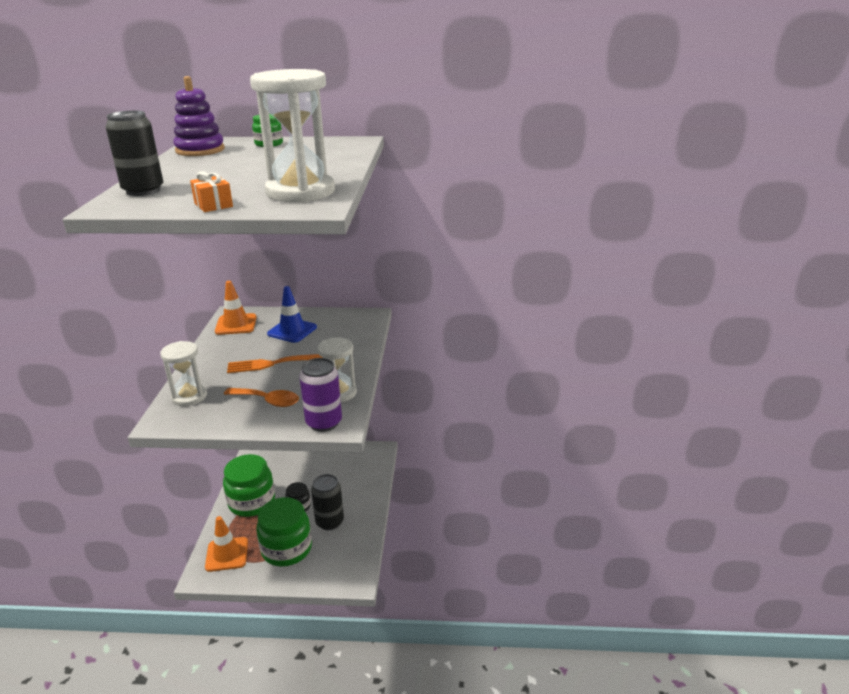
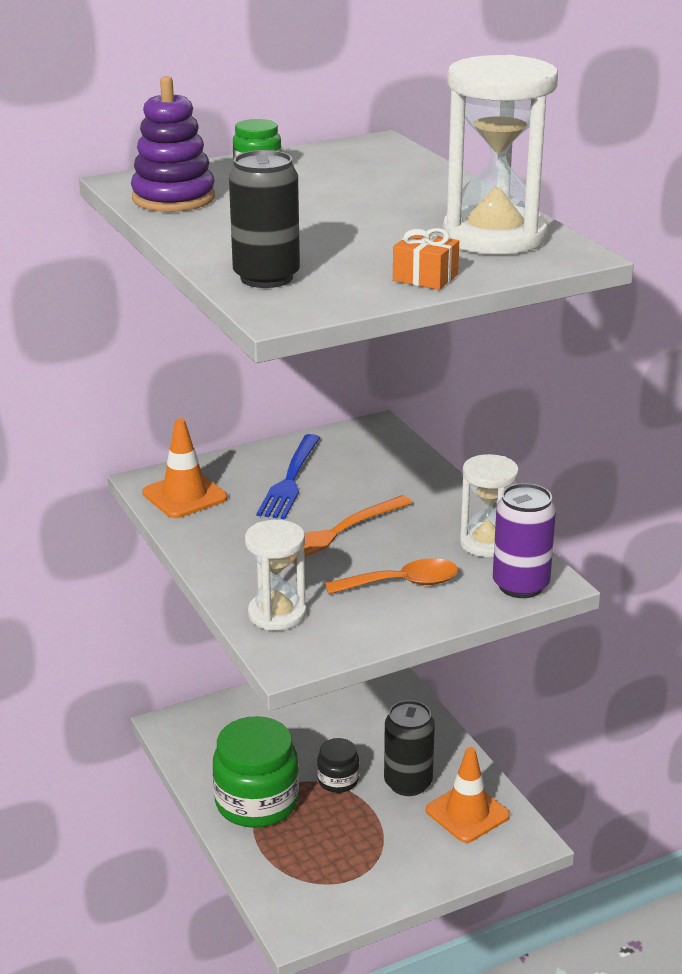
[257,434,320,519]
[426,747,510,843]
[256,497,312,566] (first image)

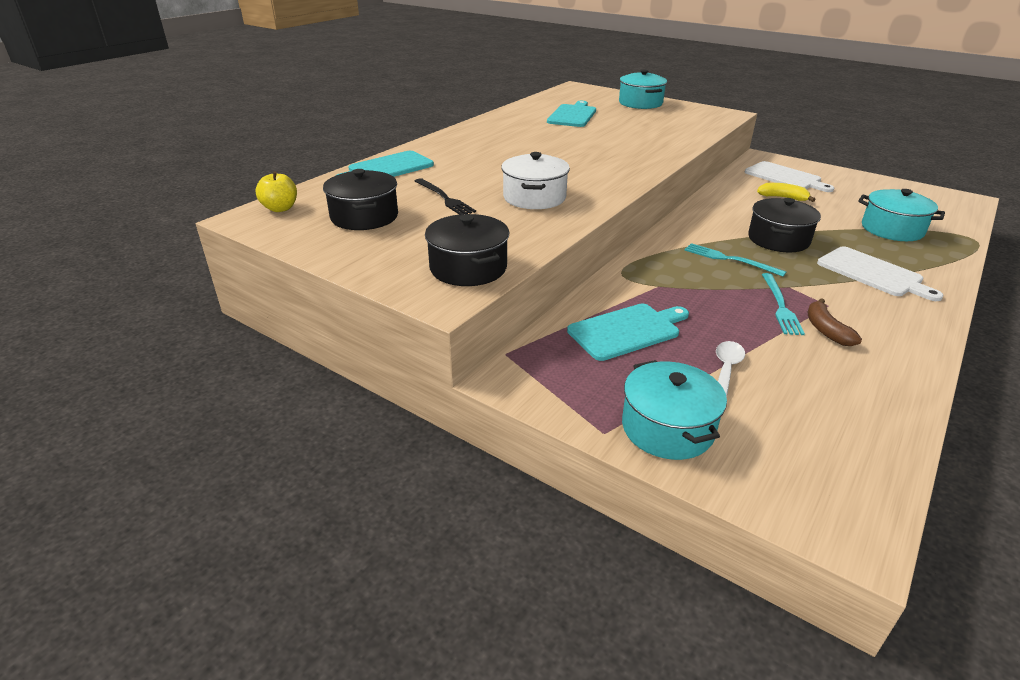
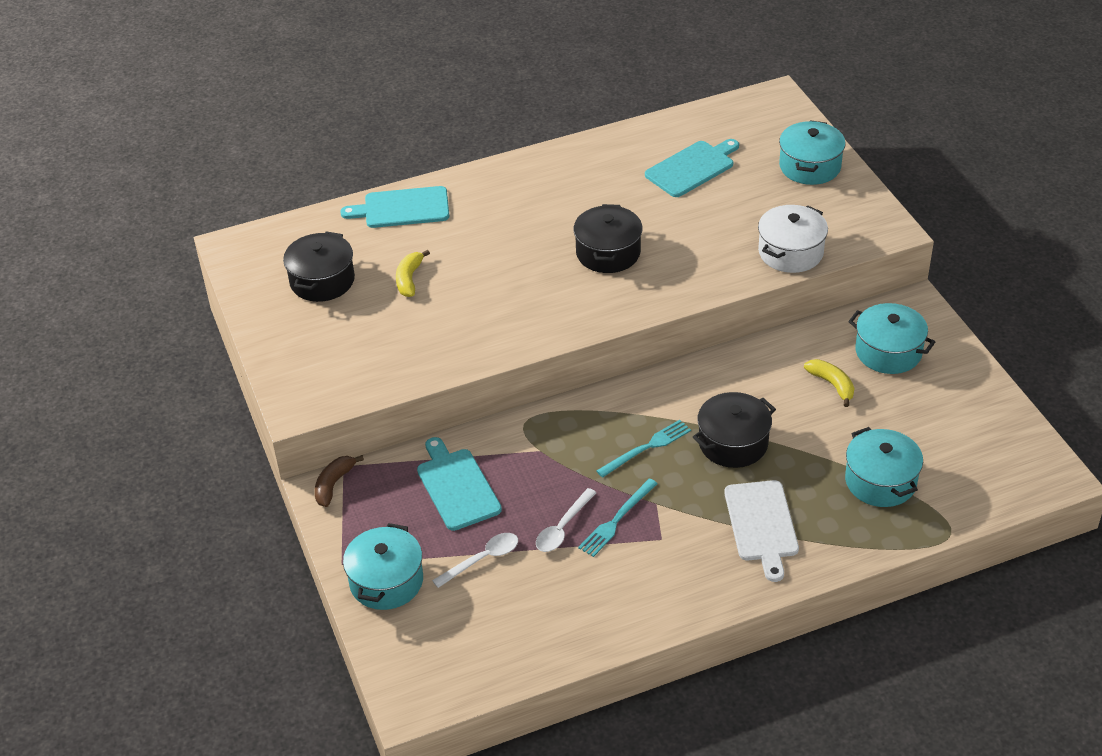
[315,455,364,507]
[396,250,430,297]
[417,437,502,531]
[536,488,596,552]
[574,204,643,273]
[596,420,691,478]
[758,205,828,273]
[848,303,935,374]
[255,171,297,212] (first image)

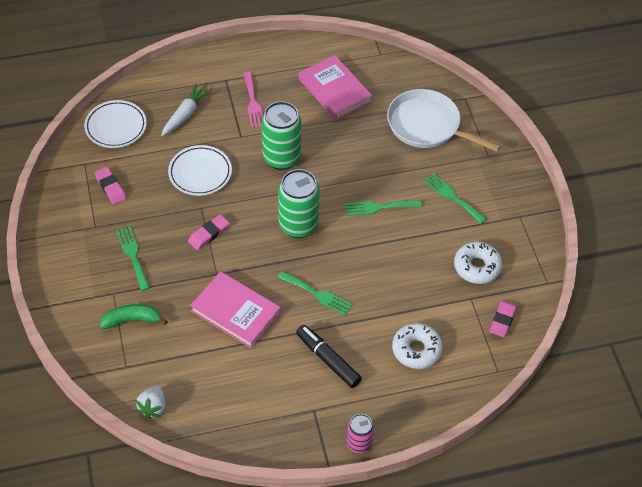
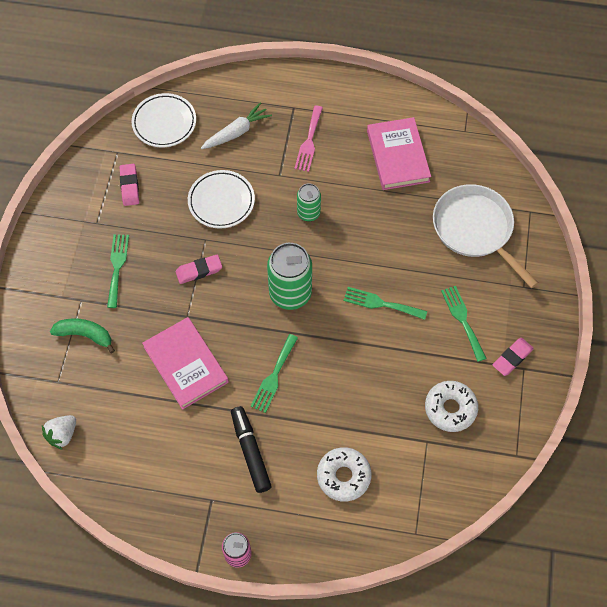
[251,334,298,413]
[297,183,321,221]
[493,338,534,376]

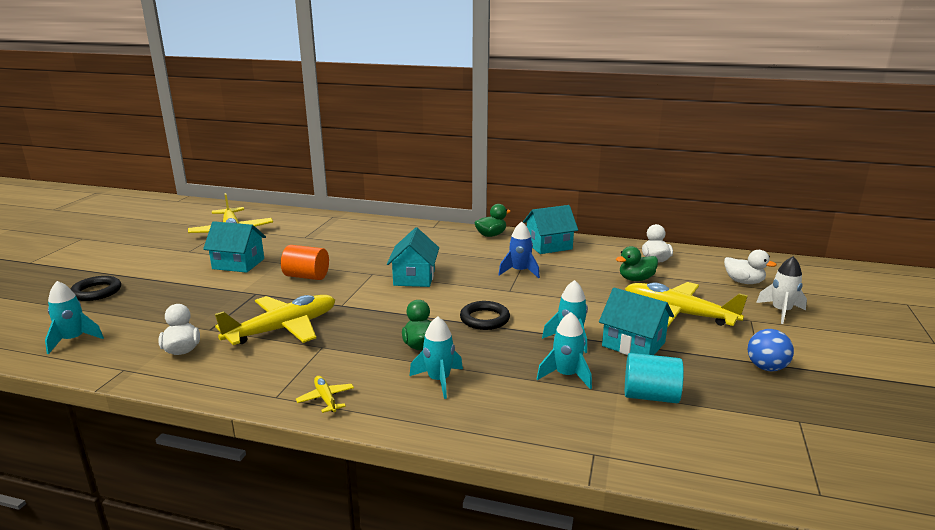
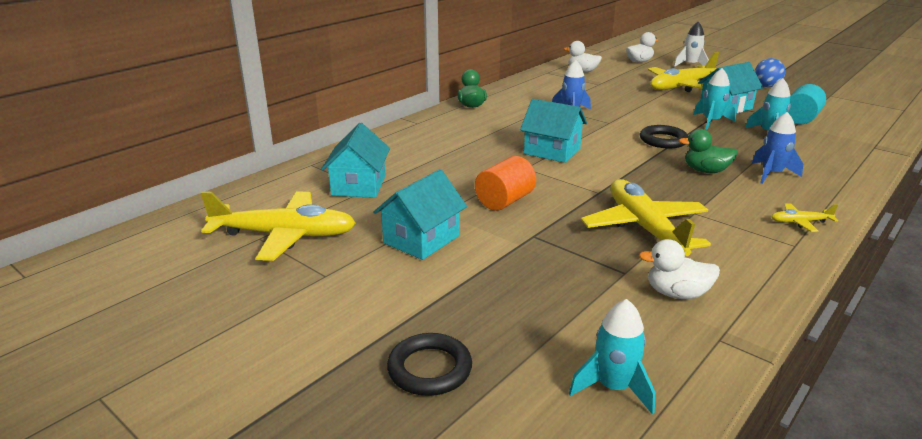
[321,123,390,198]
[752,112,803,184]
[616,246,658,281] (first image)

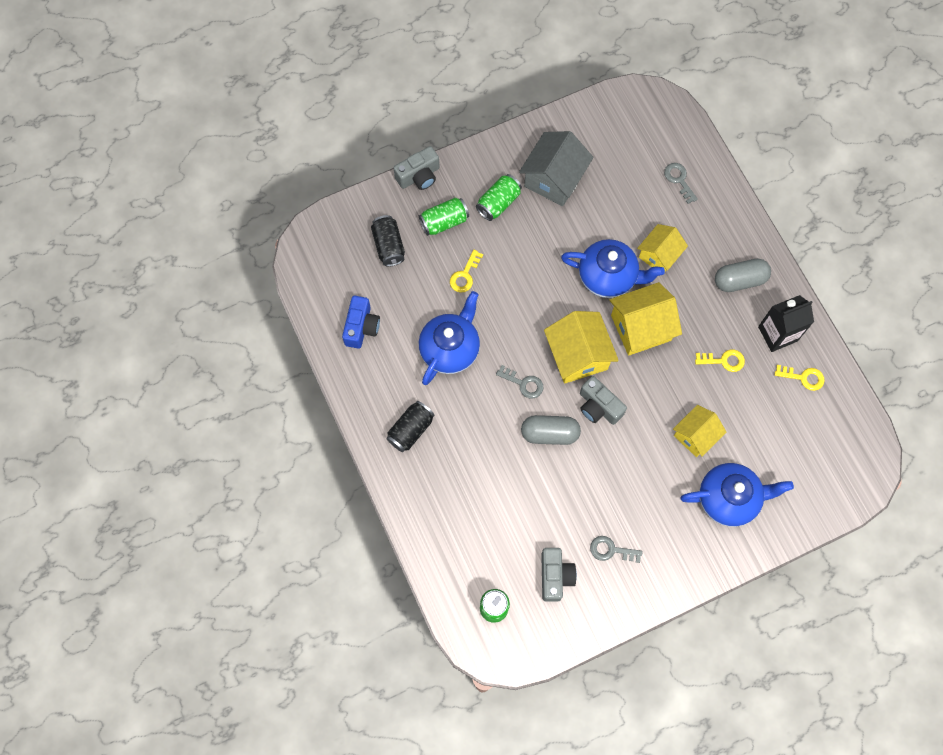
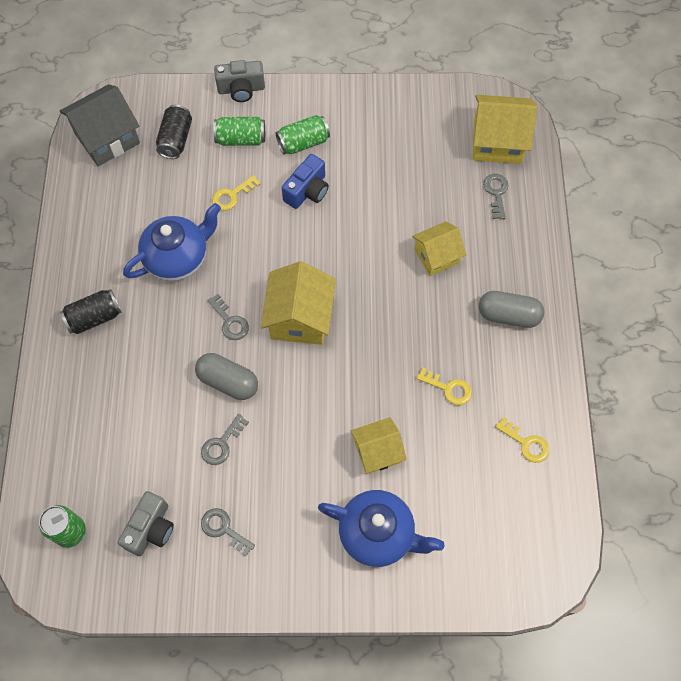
[60,84,140,166]
[201,414,249,465]
[282,154,329,209]
[473,95,537,164]
[561,239,665,298] (first image)
[580,376,627,425] (first image)
[758,295,814,352] (first image)

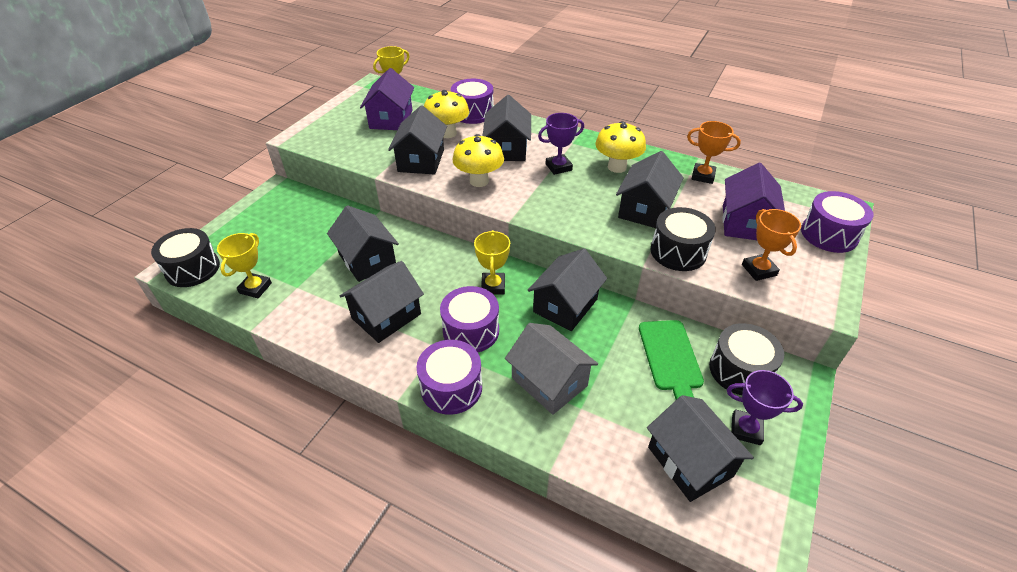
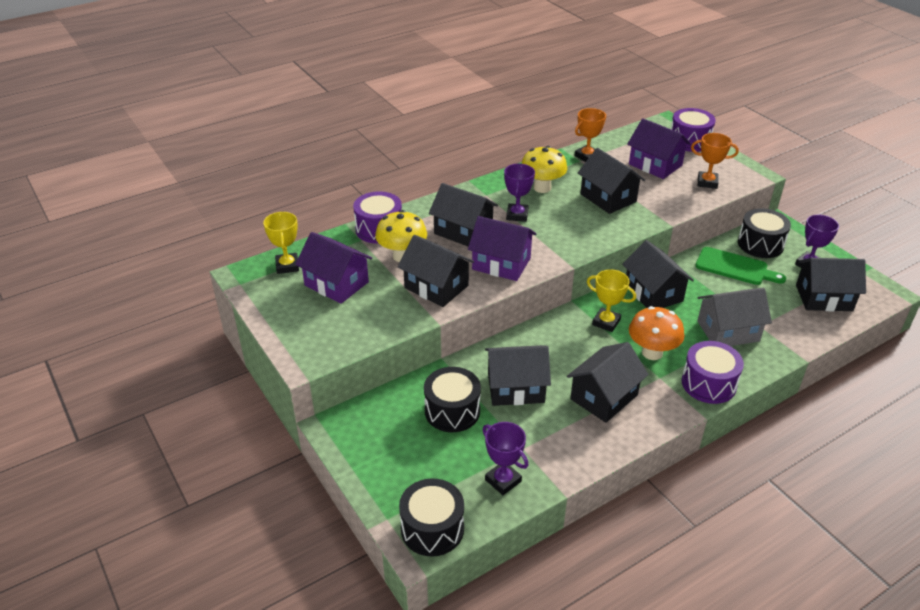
[424,367,481,432]
[468,216,536,281]
[483,422,529,495]
[567,342,649,423]
[629,306,685,360]

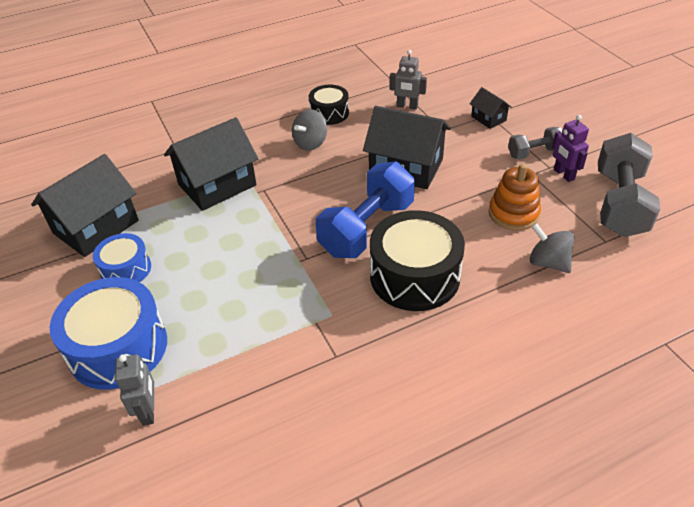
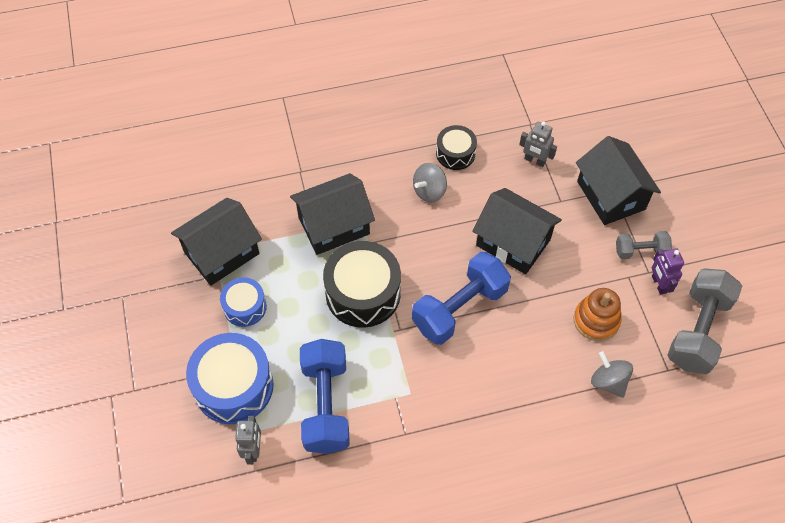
[300,339,350,454]
[323,241,401,328]
[576,136,661,225]

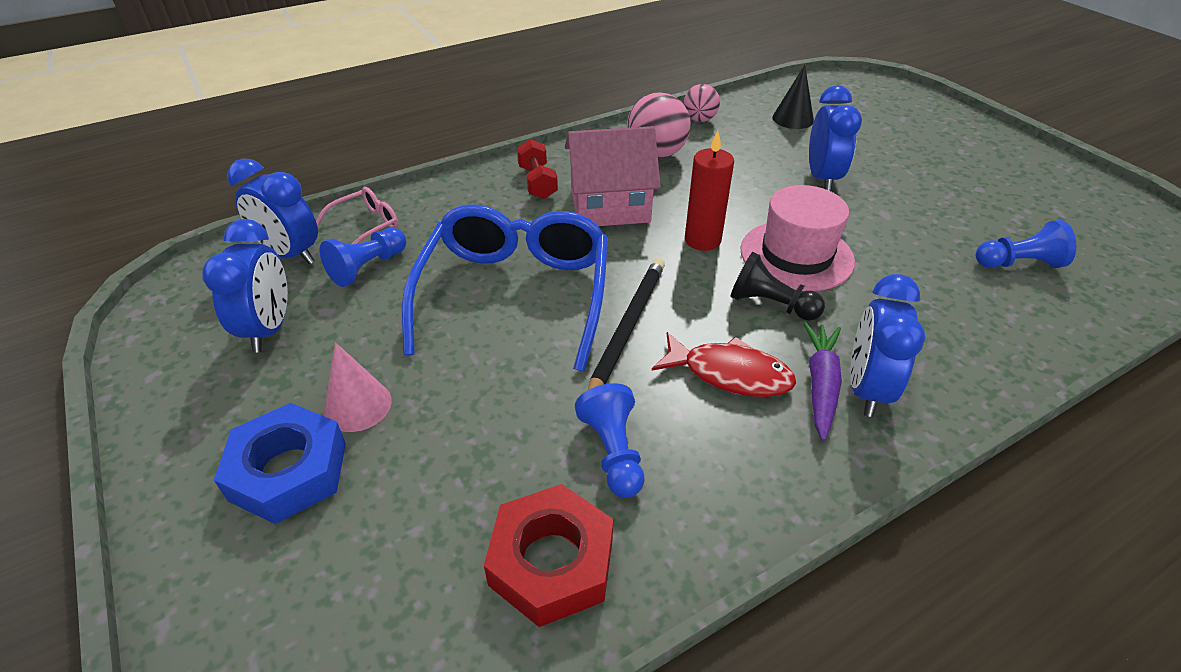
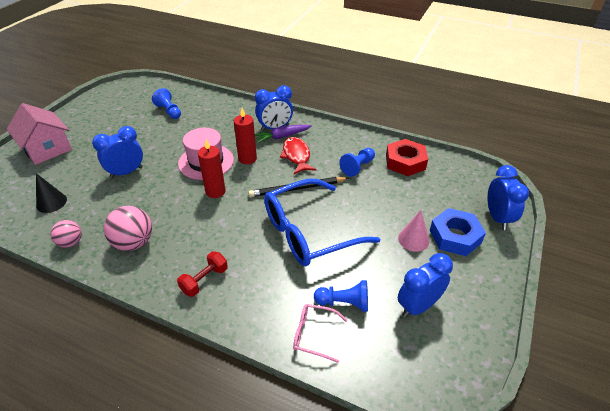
[7,103,72,165]
[234,108,257,164]
[488,165,529,230]

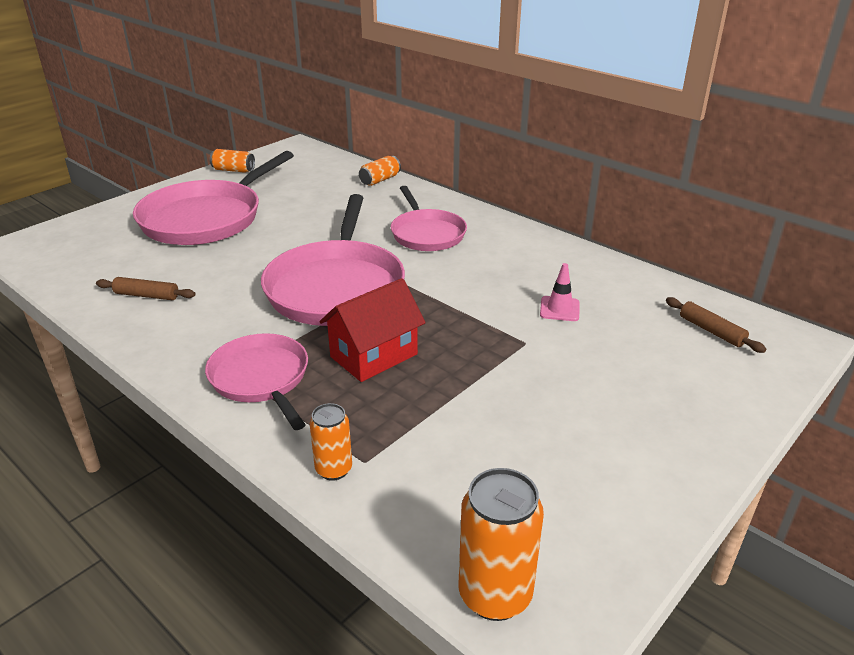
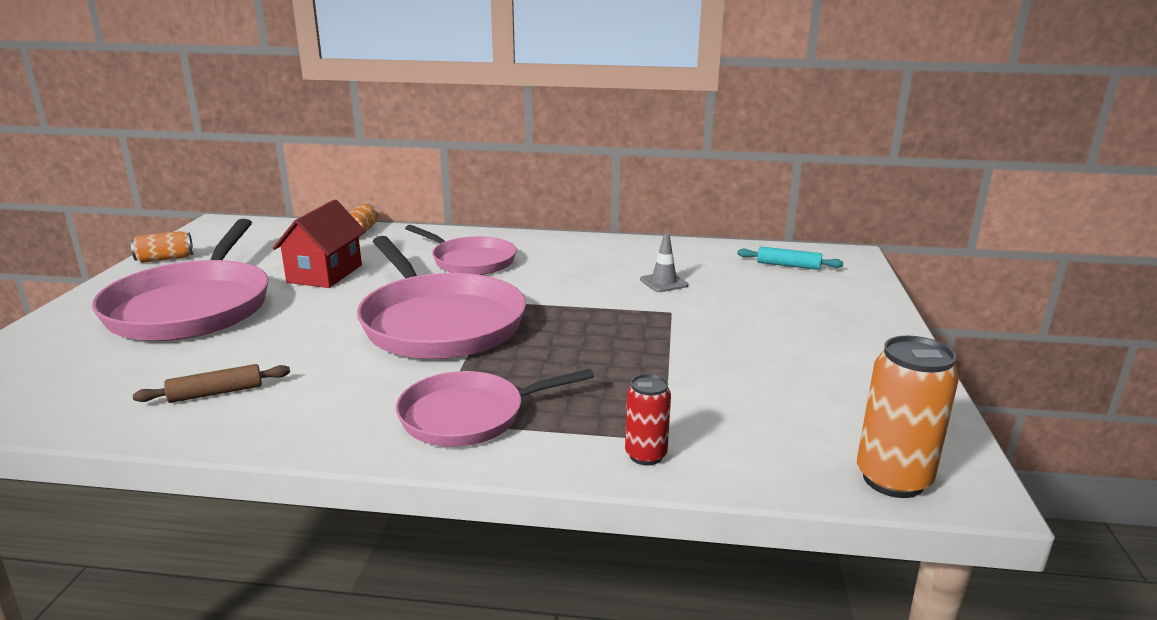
[272,199,366,288]
[396,369,594,447]
[625,374,671,465]
[640,233,688,292]
[737,247,843,270]

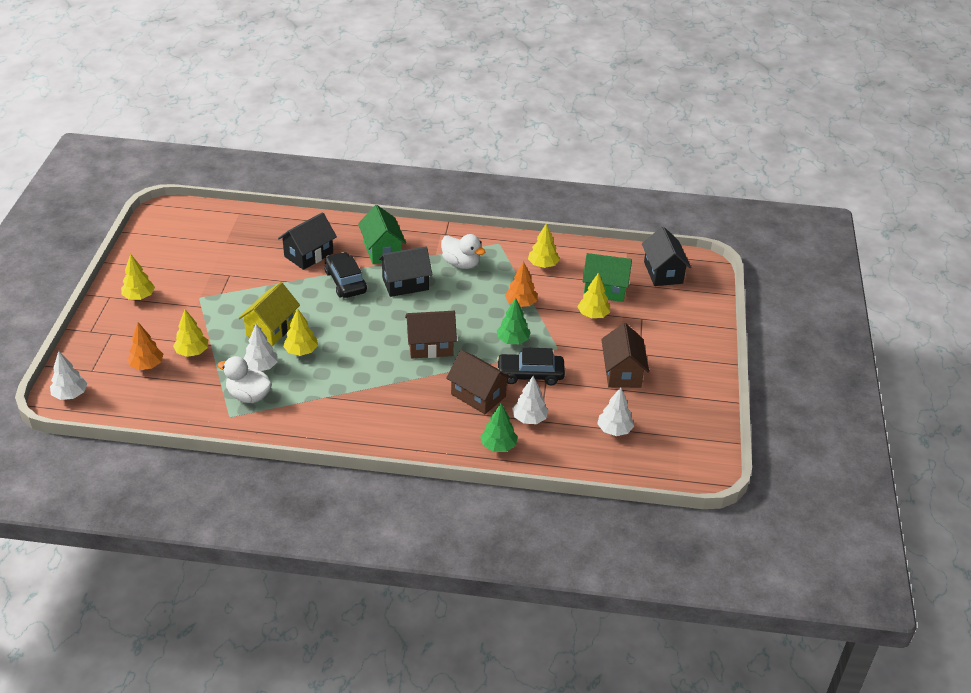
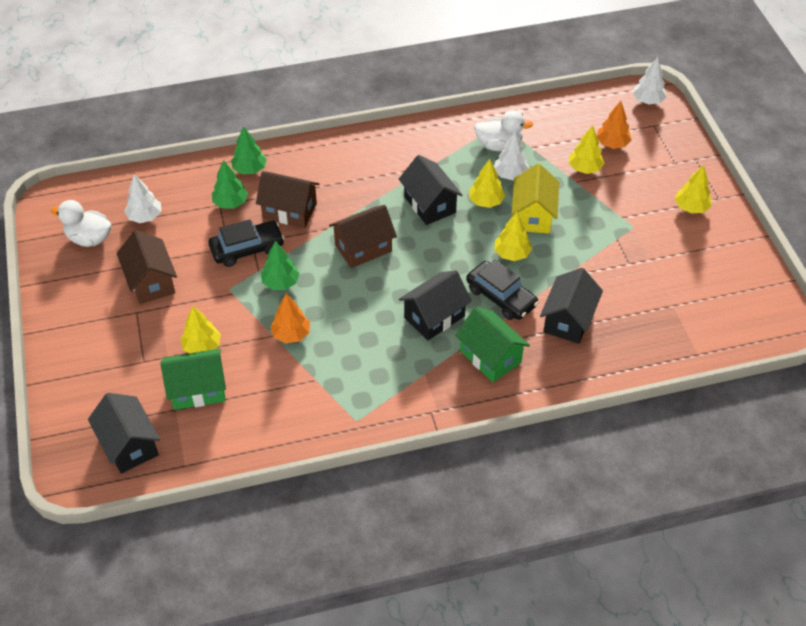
[51,200,111,247]
[212,160,248,209]
[399,155,463,225]
[494,212,532,261]

